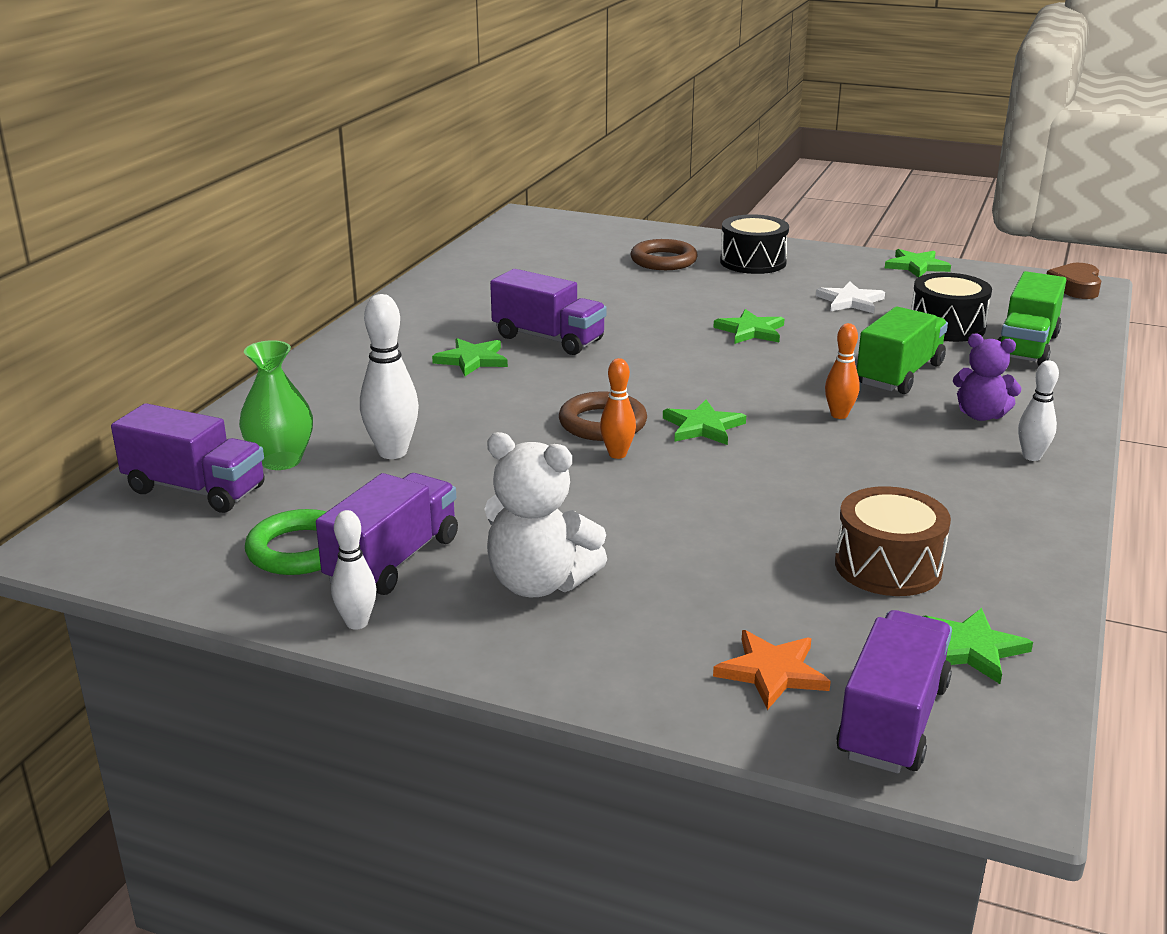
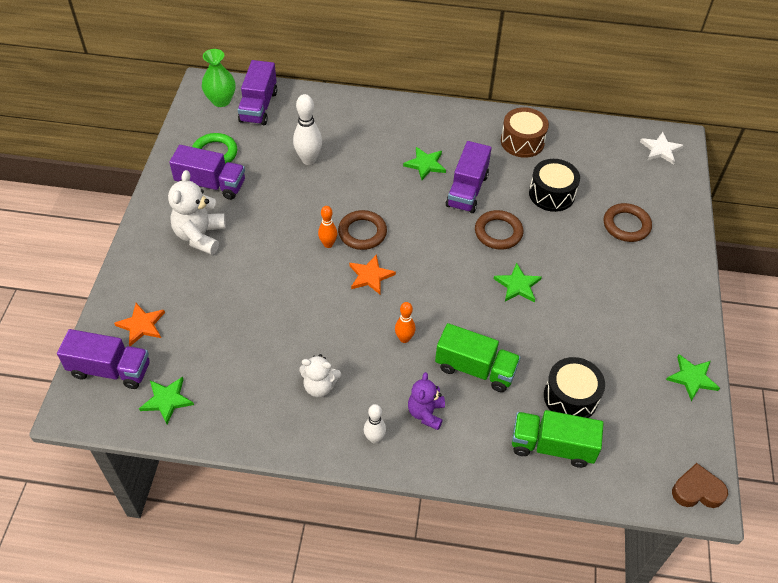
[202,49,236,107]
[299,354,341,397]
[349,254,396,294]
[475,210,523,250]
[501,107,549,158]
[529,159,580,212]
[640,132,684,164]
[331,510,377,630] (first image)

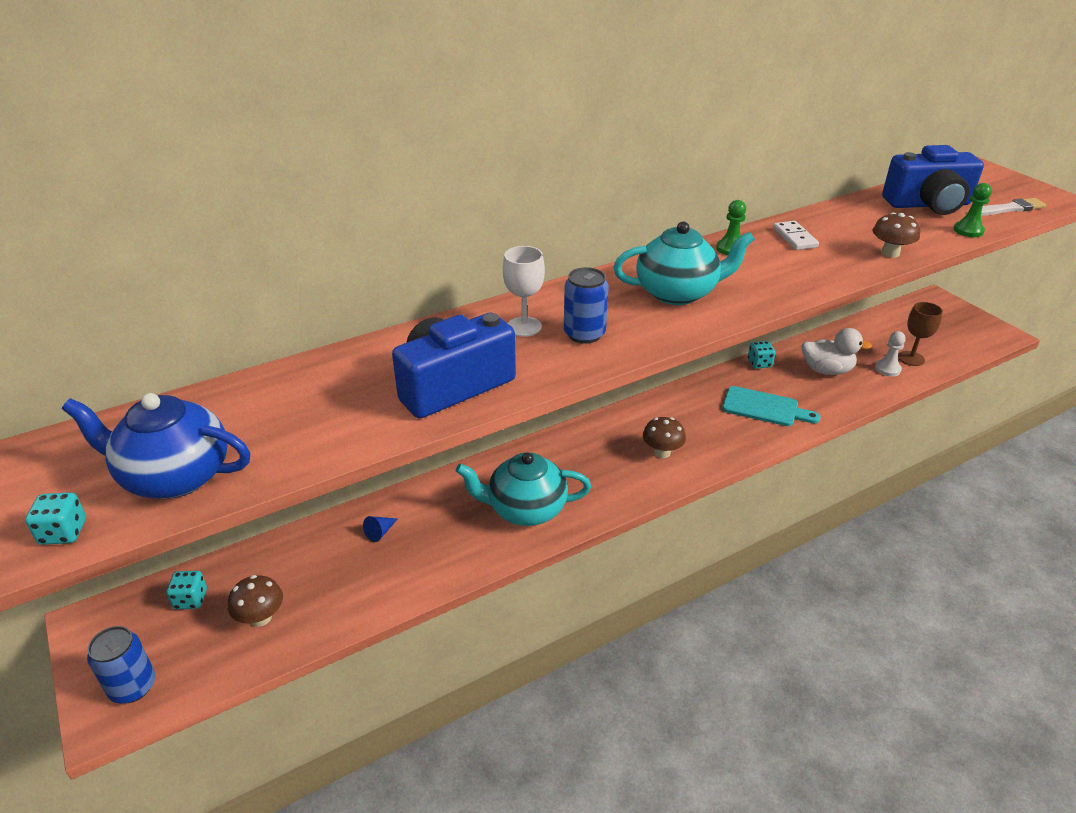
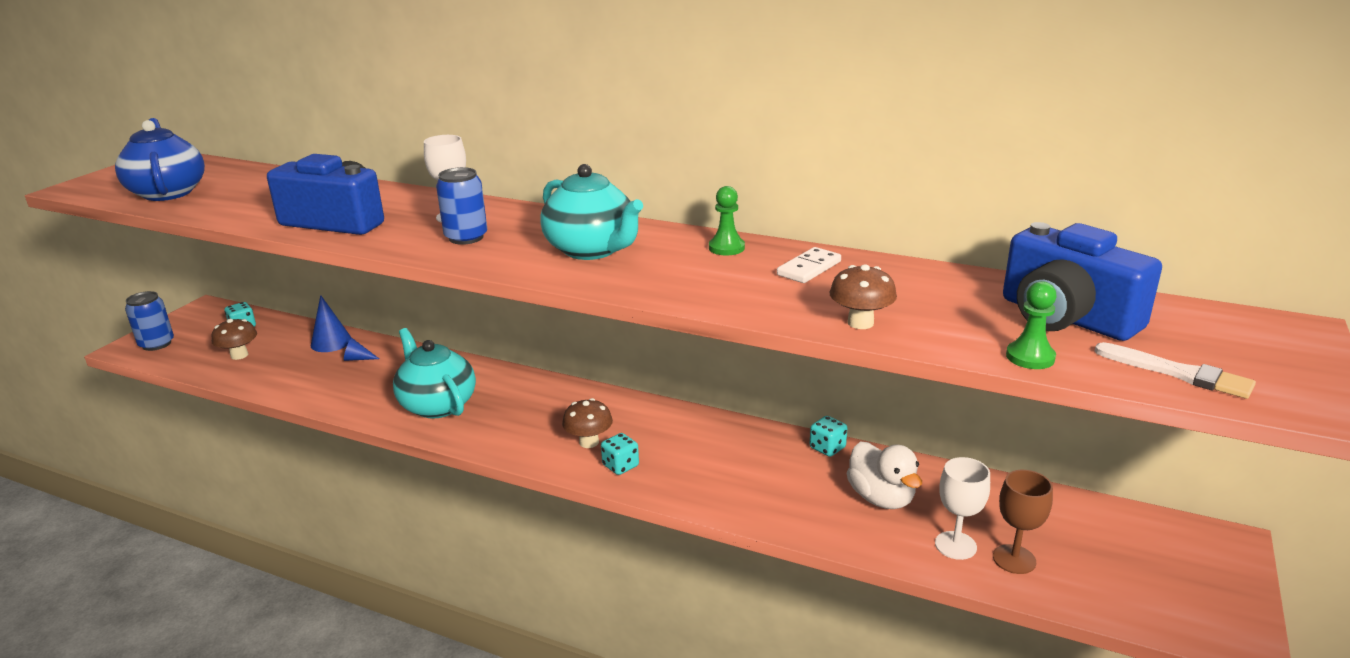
[311,295,352,352]
[601,433,639,475]
[935,457,990,560]
[722,386,821,426] (first image)

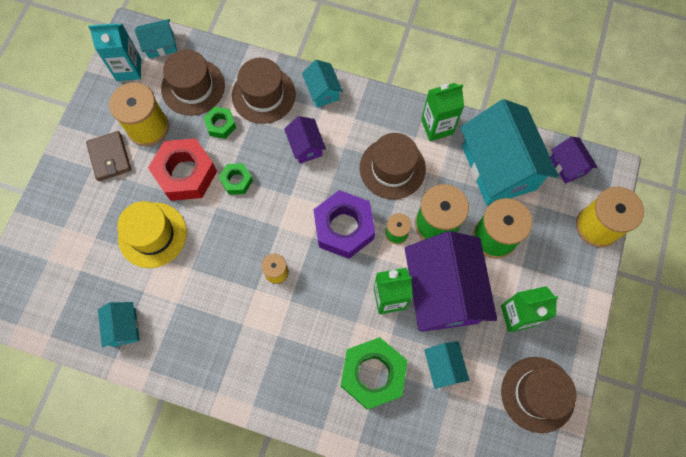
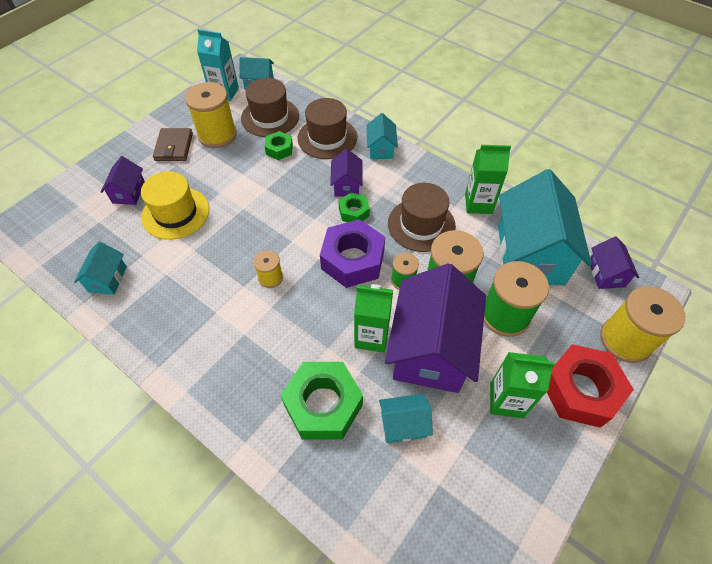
[101,156,145,205]
[338,192,370,222]
[379,394,433,443]
[547,344,634,428]
[501,357,576,433] (first image)

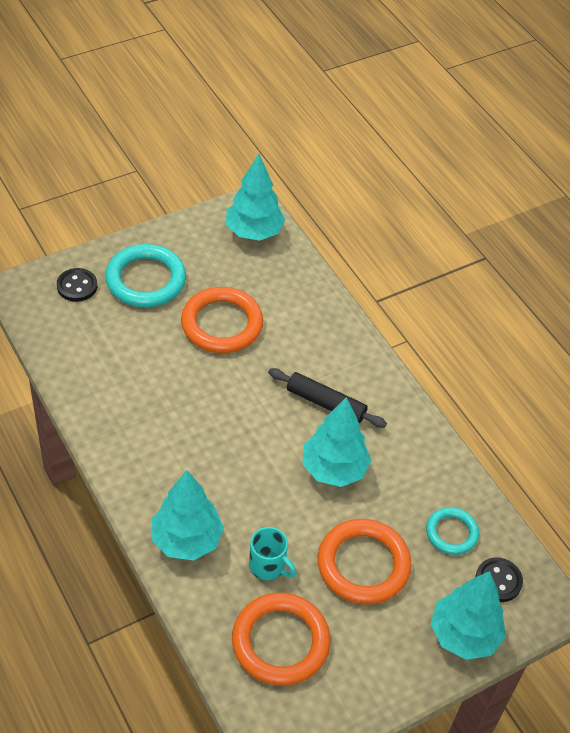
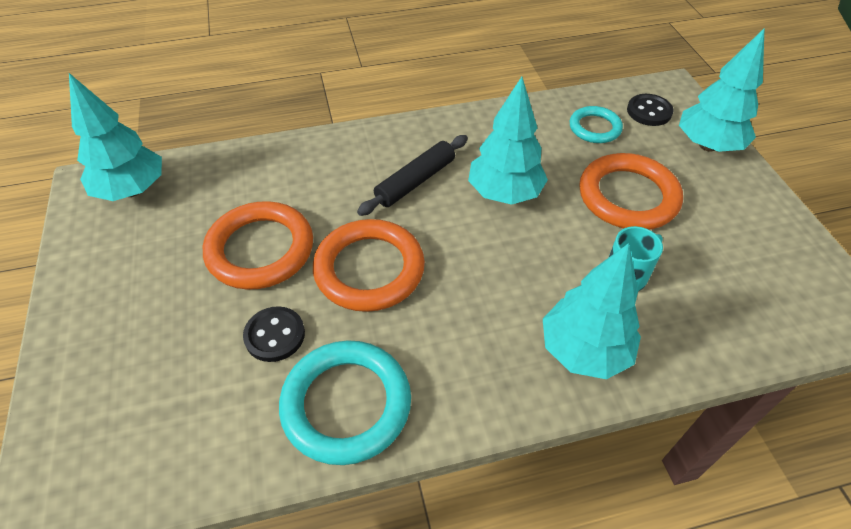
[243,306,305,362]
[279,340,411,465]
[313,219,425,312]

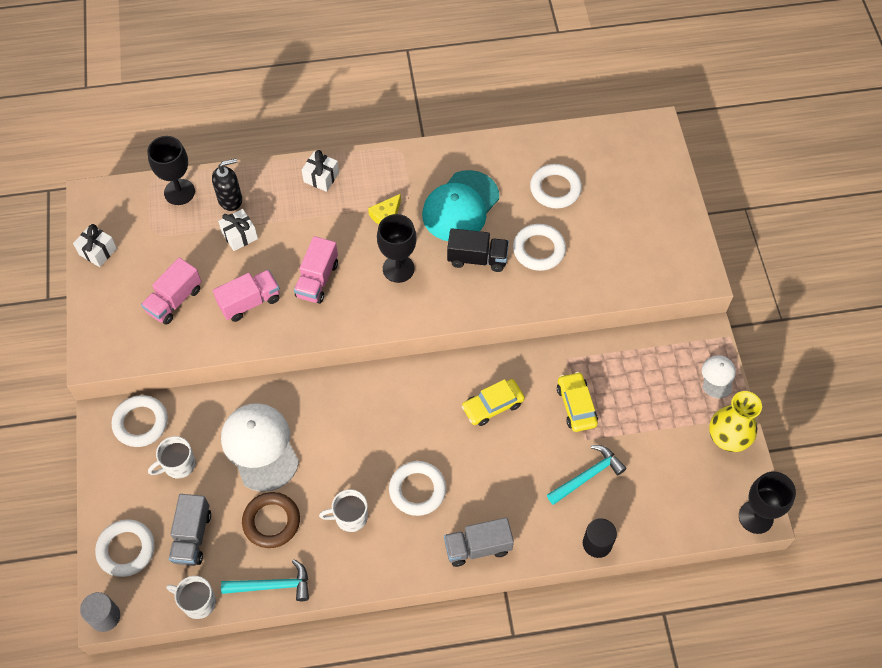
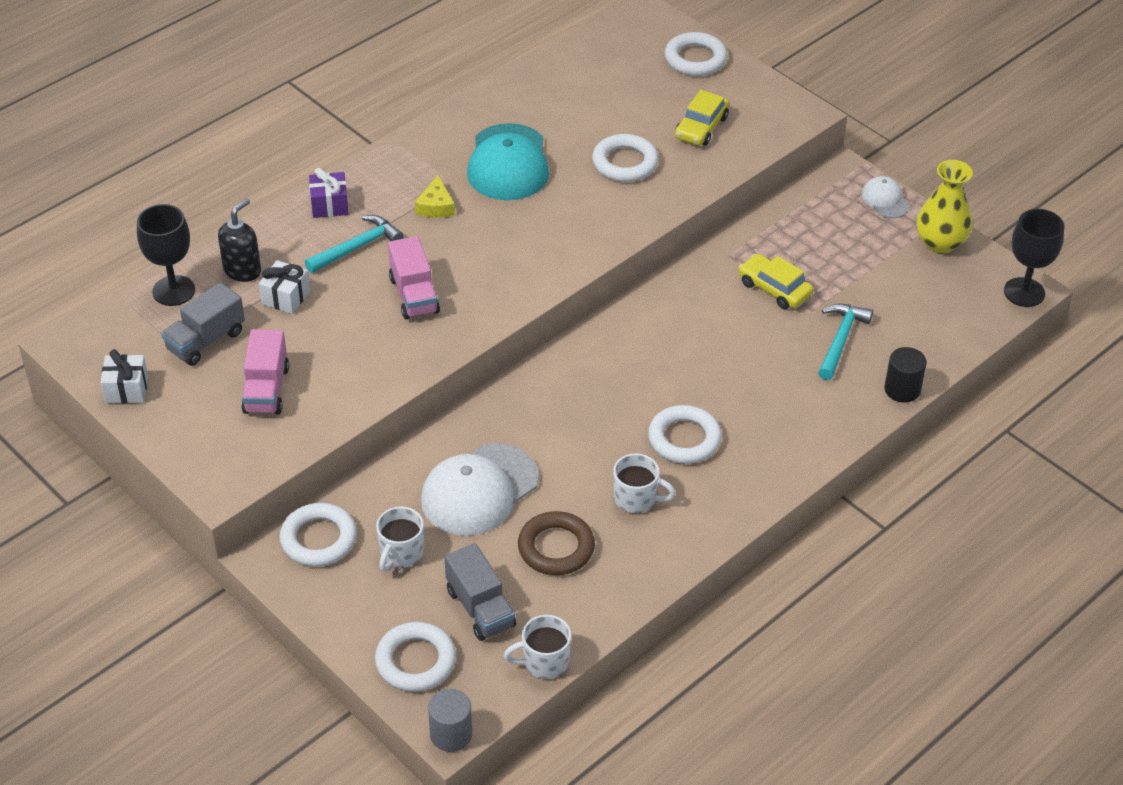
[161,282,245,366]
[305,215,404,273]
[309,168,349,218]
[421,443,538,536]
[613,453,675,514]
[665,32,727,76]
[675,90,729,146]
[213,270,280,322] (first image)
[377,214,417,283] (first image)
[447,228,509,272] (first image)

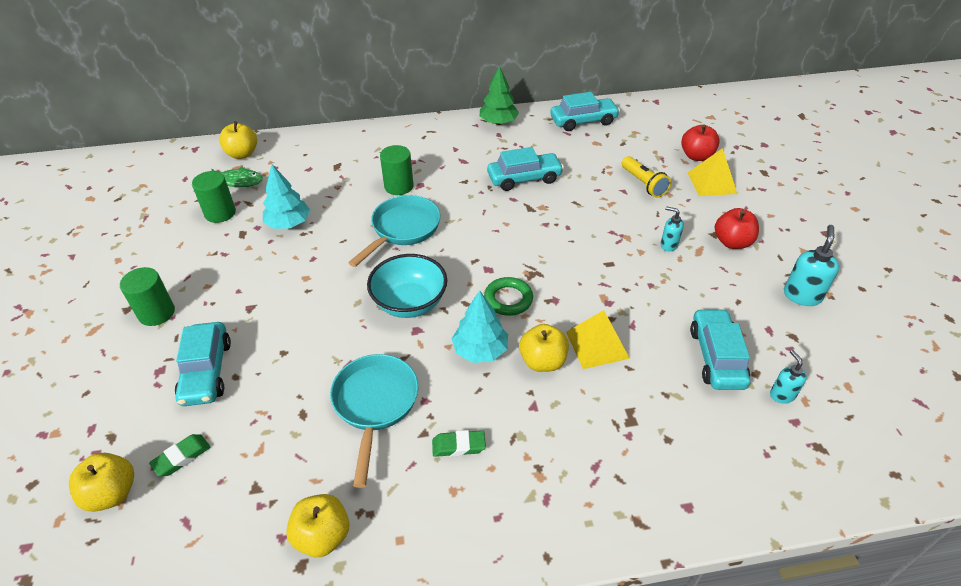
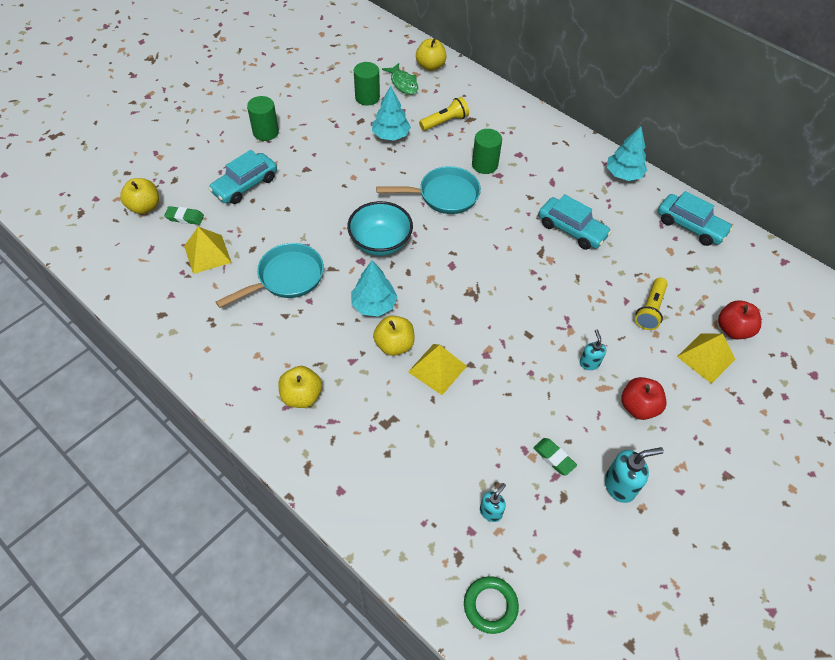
[184,227,232,274]
[278,366,322,408]
[419,97,469,131]
[464,576,519,634]
[533,438,577,475]
[607,126,647,181]
[690,308,750,390] (first image)

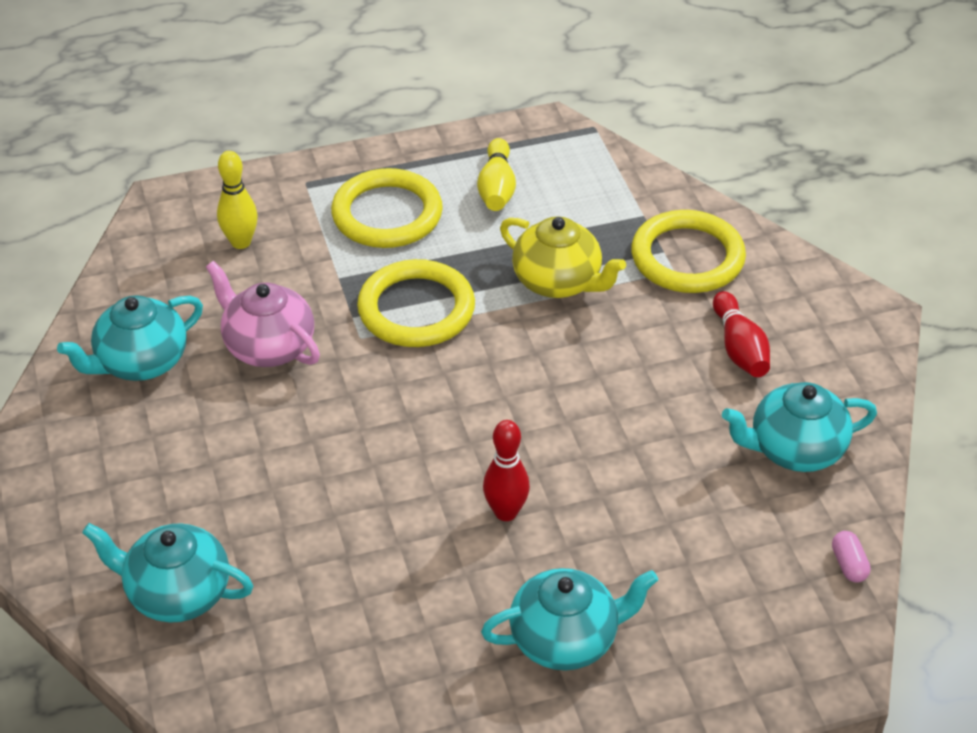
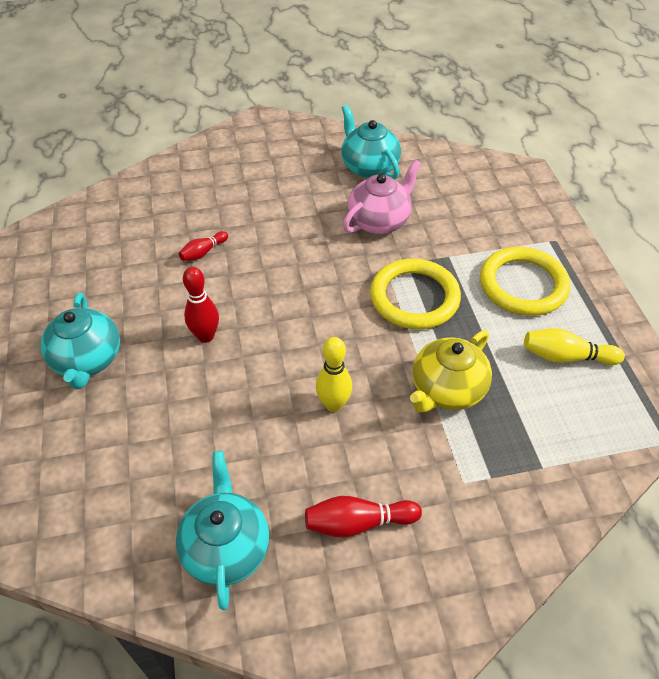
[179,231,228,261]
[316,337,352,412]
[82,523,253,623] (first image)
[631,210,746,293] (first image)
[832,531,871,583] (first image)

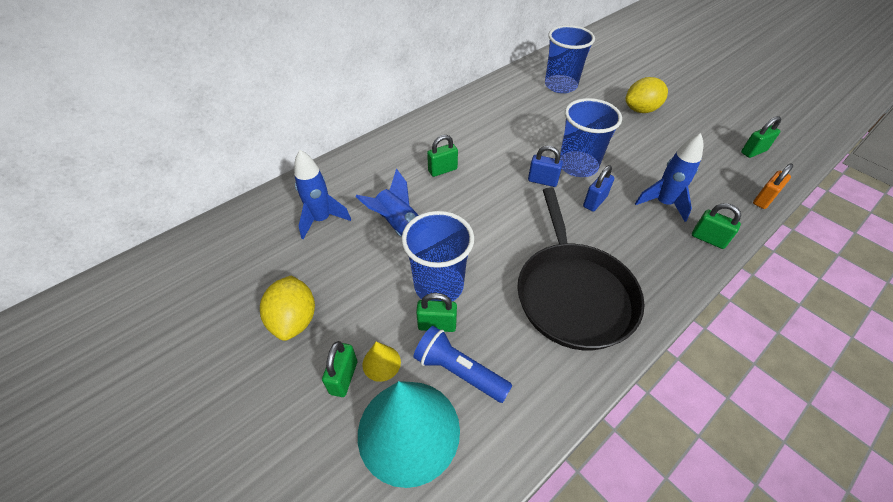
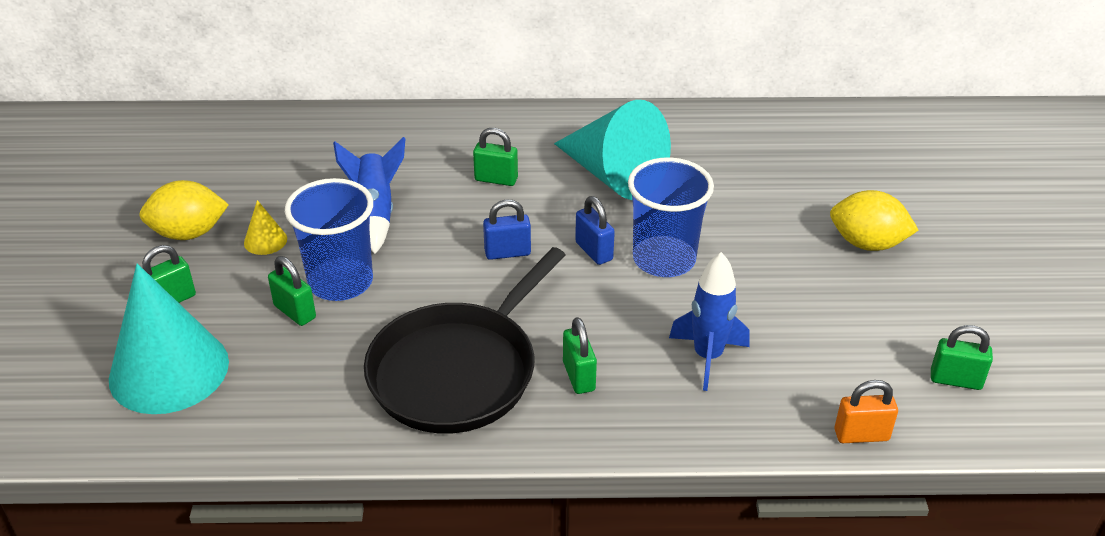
[139,180,229,240]
[244,200,287,255]
[483,199,531,260]
[554,100,671,200]
[563,317,597,394]
[294,150,351,239] (first image)
[413,326,512,403] (first image)
[545,25,595,93] (first image)

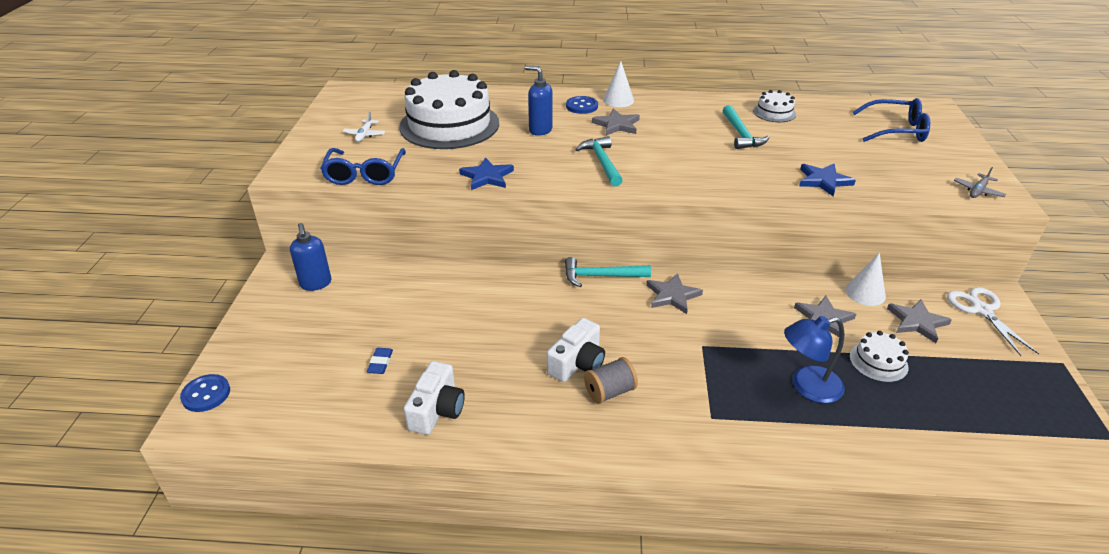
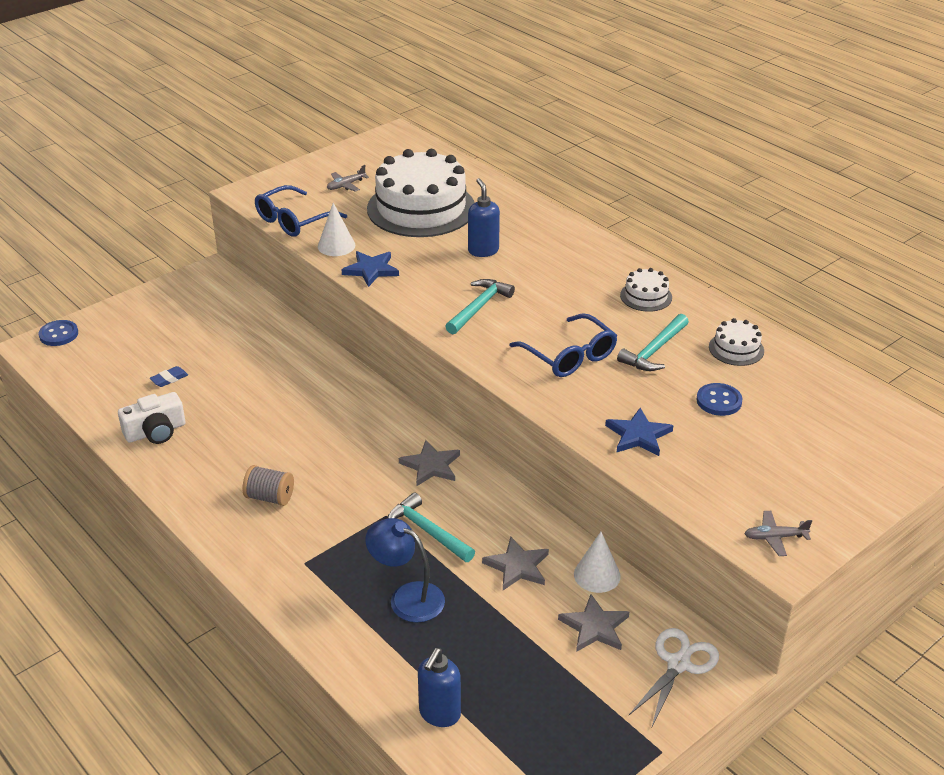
[318,203,356,256]
[327,165,369,192]
[387,492,475,562]
[418,648,461,727]
[509,313,617,377]
[620,268,672,312]
[696,383,743,416]
[547,318,605,382] (first image)
[592,109,640,136] (first image)

